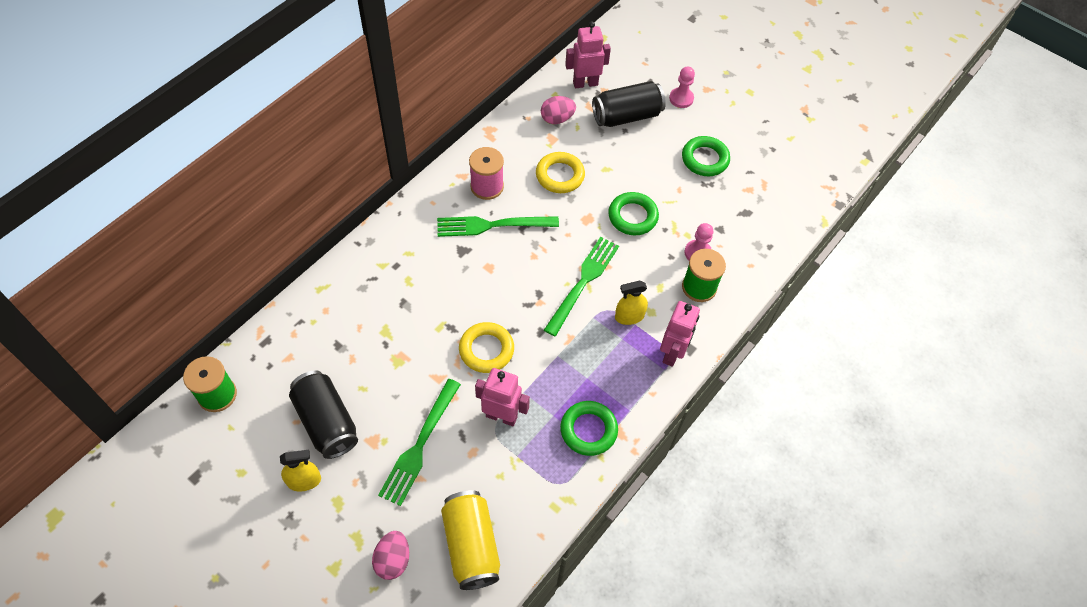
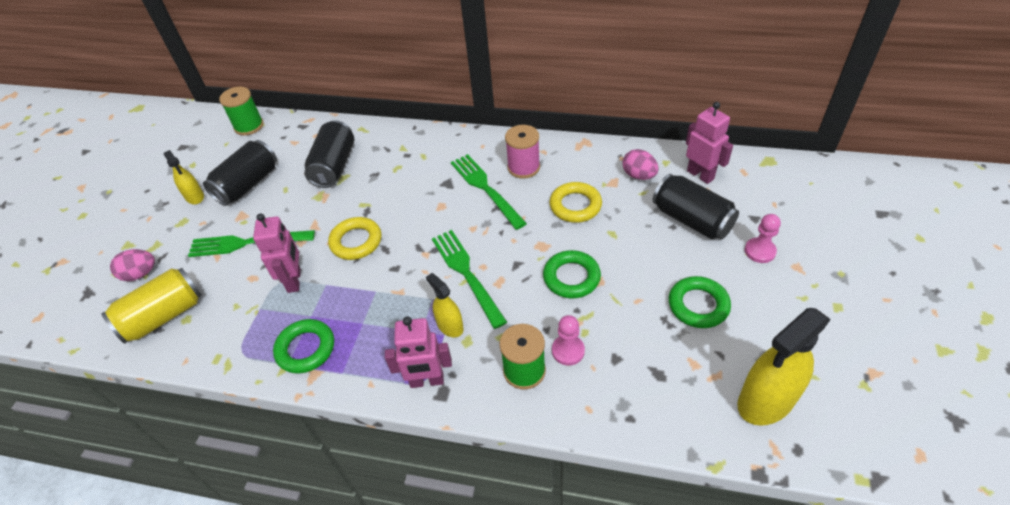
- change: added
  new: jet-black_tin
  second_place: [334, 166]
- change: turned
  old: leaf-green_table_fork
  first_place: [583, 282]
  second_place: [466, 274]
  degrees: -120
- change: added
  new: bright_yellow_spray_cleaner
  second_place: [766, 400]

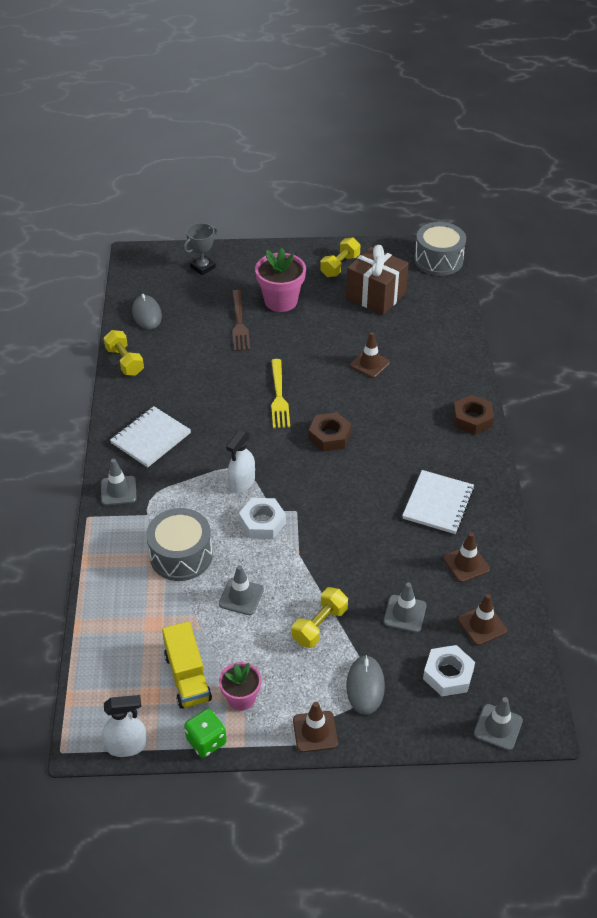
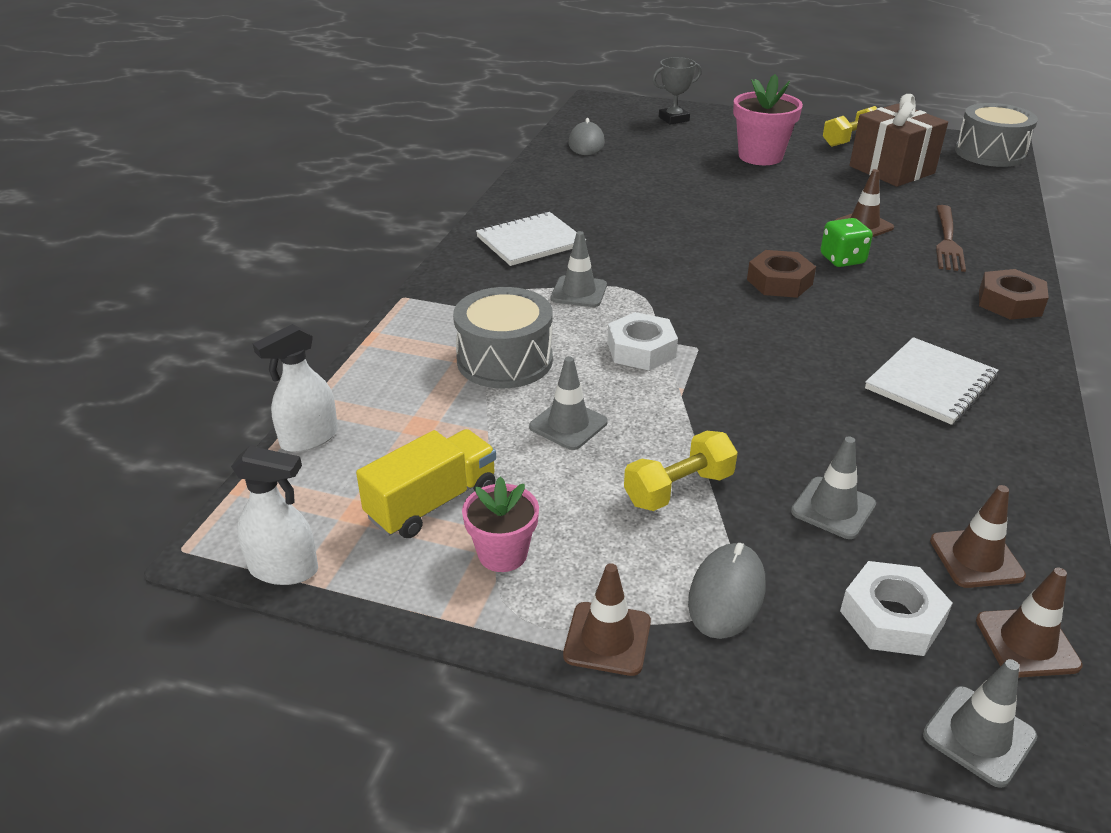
- change: moved
  old: pure_white_spray_cleaner
  first_place: [242, 483]
  second_place: [309, 438]
- change: turned
  old: bright_yellow_truck
  first_place: [187, 677]
  second_place: [432, 503]
  degrees: -135
- change: moved
  old: gray_road_cone
  first_place: [118, 491]
  second_place: [579, 292]
- change: moved
  old: leaf-green_die
  first_place: [206, 741]
  second_place: [842, 259]
- change: moved
  old: dark_brown_table_fork
  first_place: [239, 323]
  second_place: [947, 241]
- change: moved
  old: dark_brown_road_cone
  first_place: [466, 564]
  second_place: [1027, 643]
- change: removed
  old: bright_yellow_dumbbell
  first_place: [125, 361]
- change: removed
  old: bright_yellow_table_fork
  first_place: [279, 396]

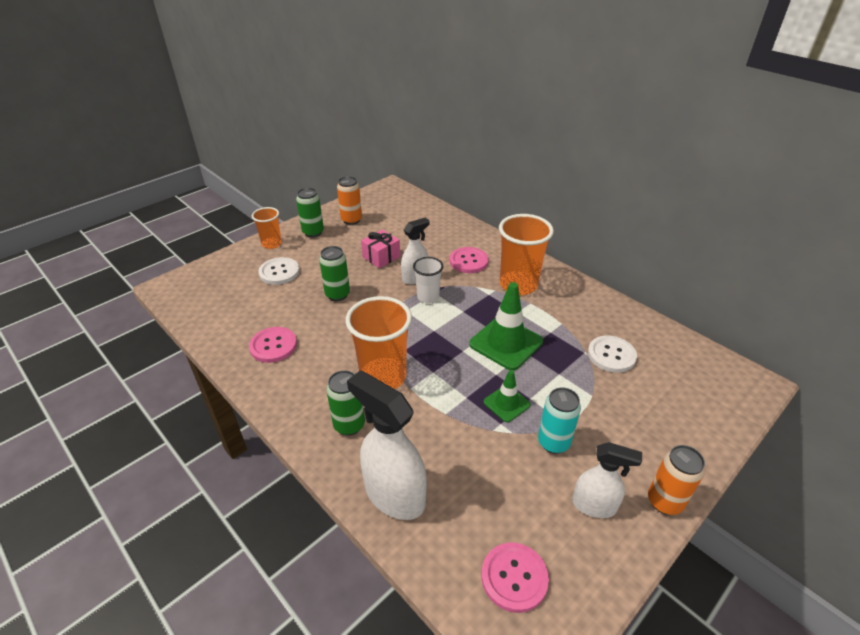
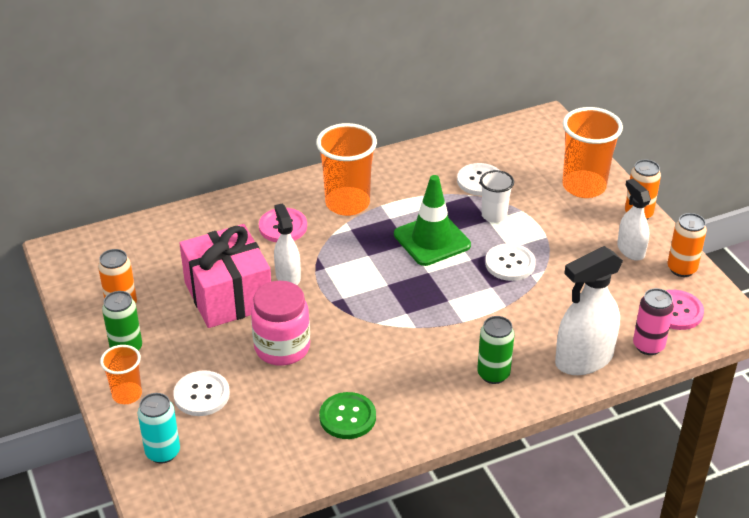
- change: moved
  old: turquoise_tin
  first_place: [553, 442]
  second_place: [163, 452]
- change: resized
  old: rose-pink_wrapped_gift
  first_place: [381, 257]
  second_place: [228, 295]
  factor: 1.96
- change: replaced
  old: leaf-green_tin
  new: rose-pink_jam_jar
  first_place: [337, 294]
  second_place: [282, 348]
- change: recoloured
  old: rose-pink_button
  new: leaf-green_button
  first_place: [273, 346]
  second_place: [347, 417]
- change: moved
  old: pure_white_beaker
  first_place: [428, 297]
  second_place: [494, 215]
- change: replaced
  old: leaf-green_road_cone
  new: pure_white_button
  first_place: [506, 403]
  second_place: [510, 264]
- change: moved
  old: orange-coloured_beaker
  first_place: [383, 377]
  second_place: [584, 186]
- change: turned
  old: pure_white_spray_cleaner
  first_place: [594, 505]
  second_place: [630, 250]
  degrees: -60
- change: added
  new: rose-pink_tin
  second_place: [648, 346]
- change: added
  new: orange-coloured_tin
  second_place: [681, 269]

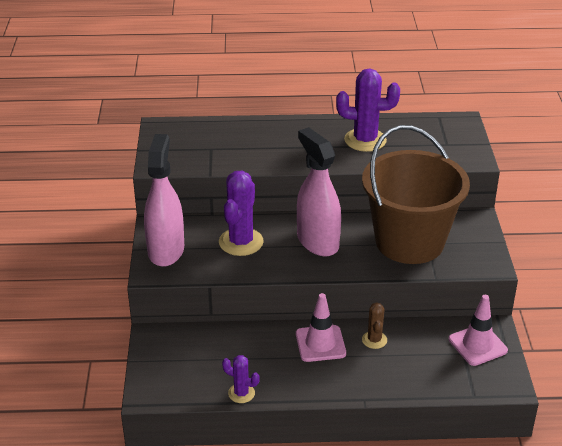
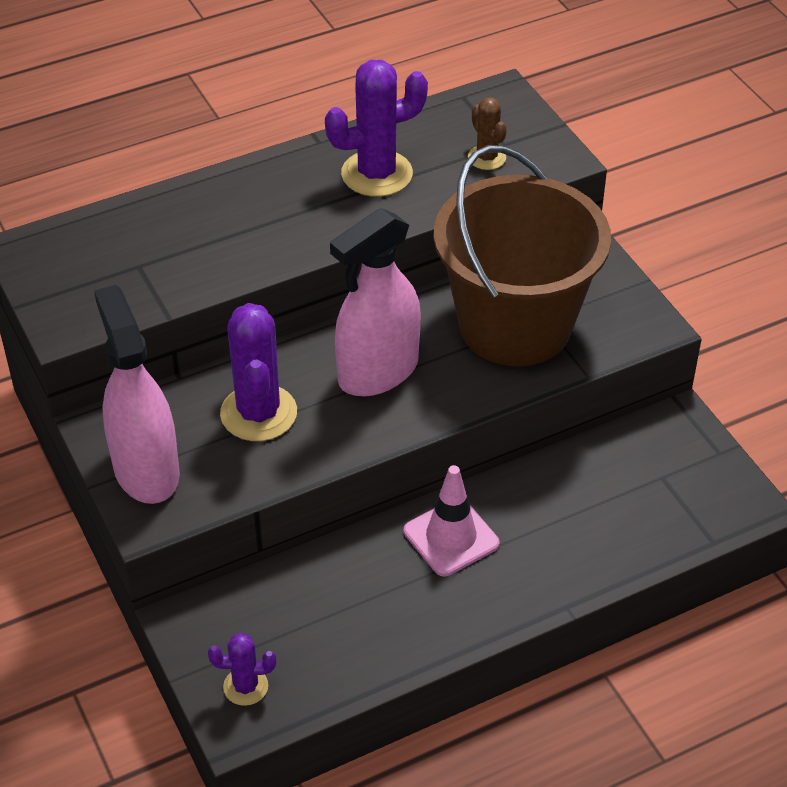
- change: moved
  old: purple_cactus
  first_place: [241, 393]
  second_place: [245, 686]
- change: turned
  old: rose-pink_spray_cleaner
  first_place: [317, 242]
  second_place: [378, 372]
  degrees: -75
- change: moved
  old: dark_brown_cactus
  first_place: [374, 340]
  second_place: [487, 158]
- change: removed
  old: rose-pink_road_cone
  first_place: [477, 345]

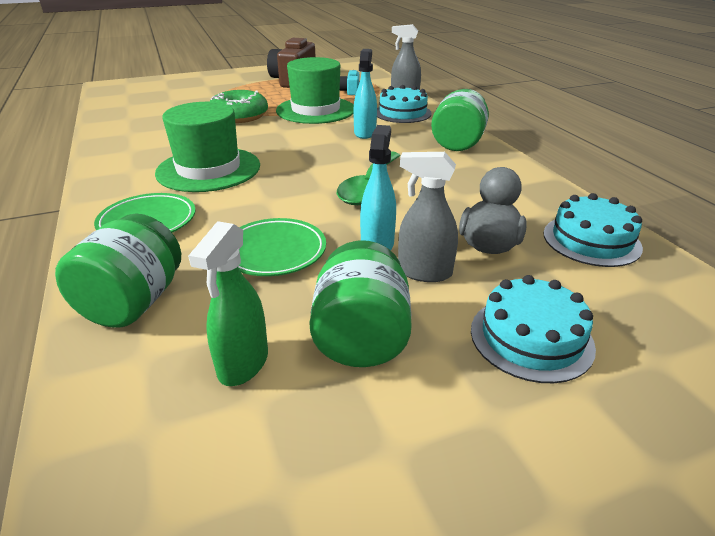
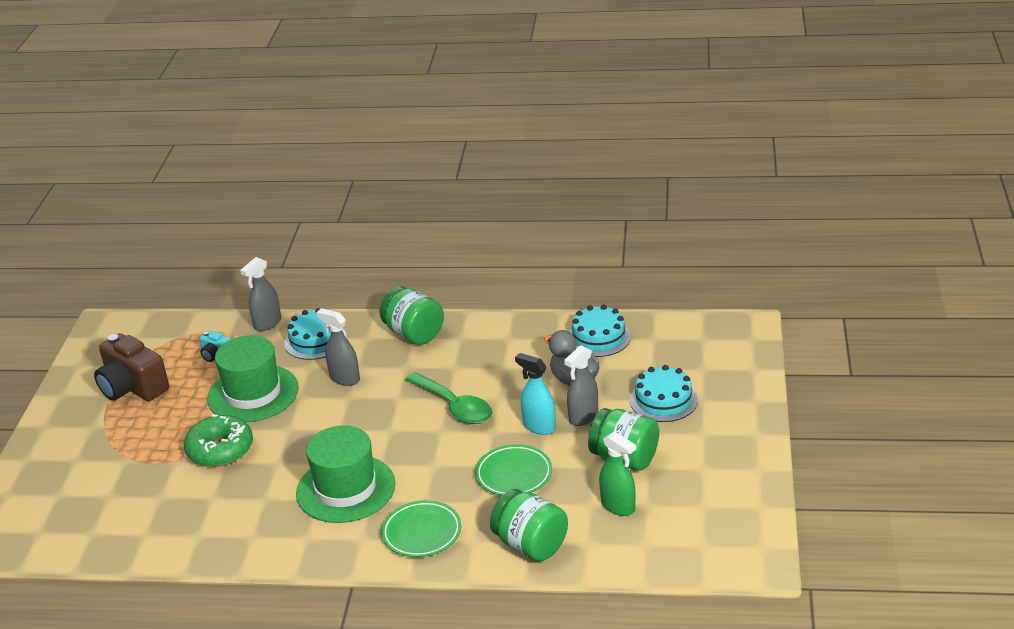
- change: recoloured
  old: turquoise_spray_cleaner
  new: gray_spray_cleaner
  first_place: [365, 133]
  second_place: [344, 378]

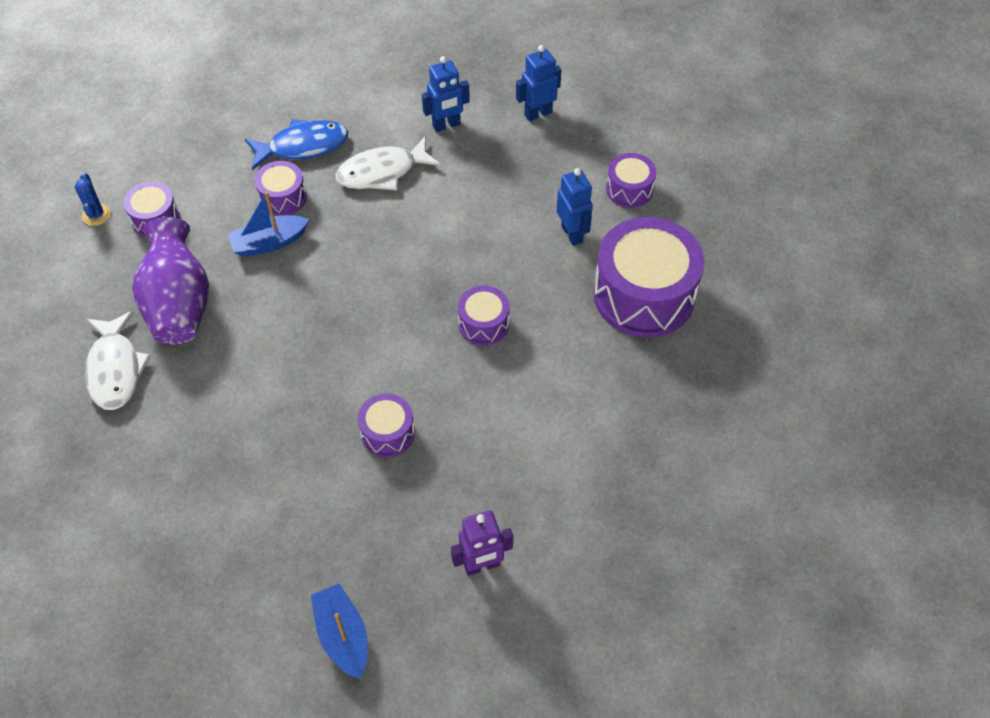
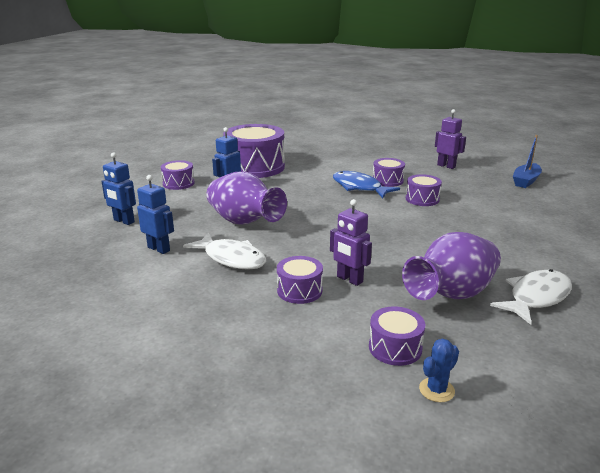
- change: added
  new: purple_vase
  second_place: [244, 222]
- change: replaced
  old: cobalt_toy_boat
  new: purple_toy_robot
  first_place: [269, 243]
  second_place: [349, 279]
- change: moved
  old: cobalt_toy_fish
  first_place: [303, 146]
  second_place: [359, 187]
- change: moved
  old: purple_drum
  first_place: [483, 324]
  second_place: [387, 180]

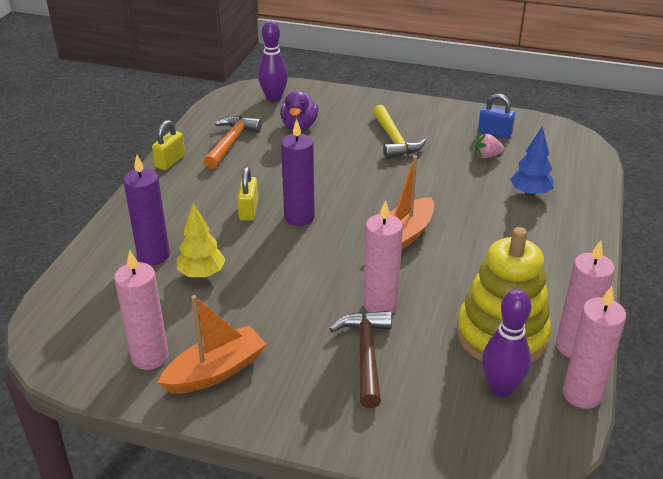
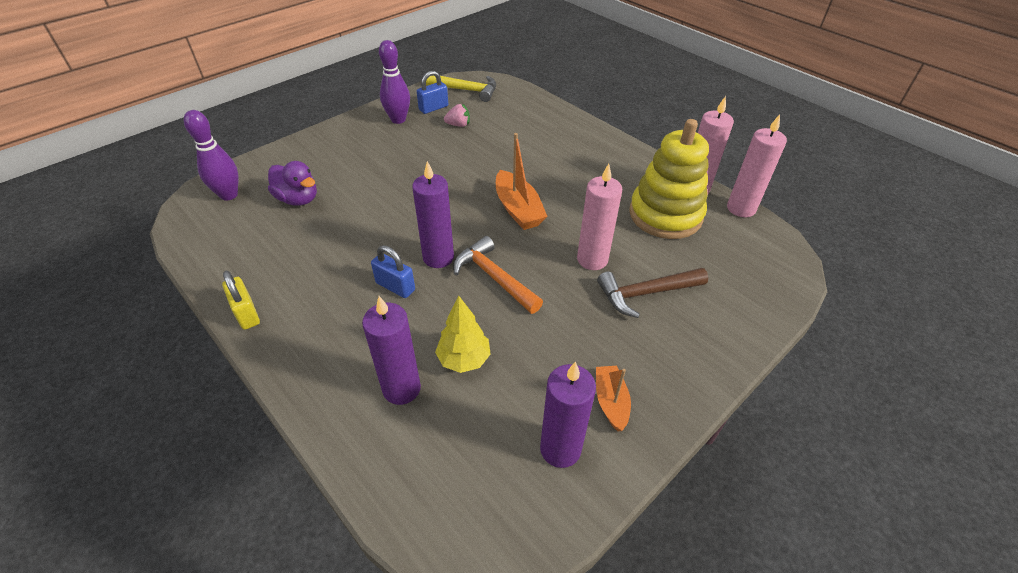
- change: recoloured
  old: bright_yellow_lock
  new: cobalt_lock
  first_place: [248, 210]
  second_place: [395, 286]
- change: moved
  old: purple_bowling_pin
  first_place: [501, 388]
  second_place: [398, 119]
- change: moved
  old: bright_yellow_claw_hammer
  first_place: [394, 140]
  second_place: [466, 90]
- change: turned
  old: rose-pink_berry
  first_place: [487, 156]
  second_place: [458, 125]
  degrees: -120
- change: moved
  old: orange-coloured_claw_hammer
  first_place: [231, 143]
  second_place: [494, 277]
- change: recoloured
  old: rose-pink_wax_candle
  new: purple_wax_candle
  first_place: [150, 357]
  second_place: [560, 449]
- change: resized
  old: orange-coloured_toy_boat
  first_place: [216, 371]
  second_place: [611, 401]
  factor: 0.63
- change: turned
  old: dark_brown_claw_hammer
  first_place: [366, 355]
  second_place: [646, 293]
  degrees: -45
- change: removed
  old: cobalt_toy_tree
  first_place: [530, 193]

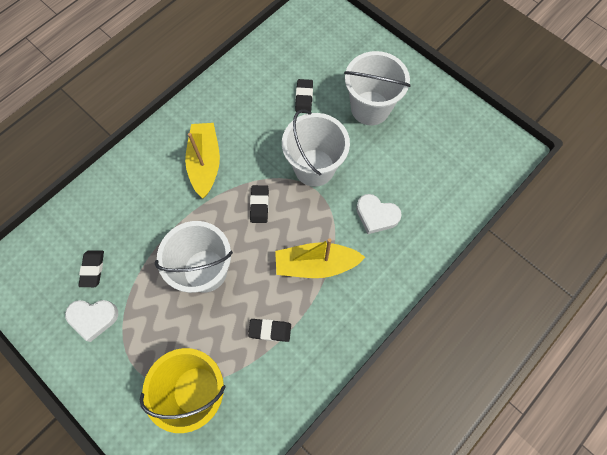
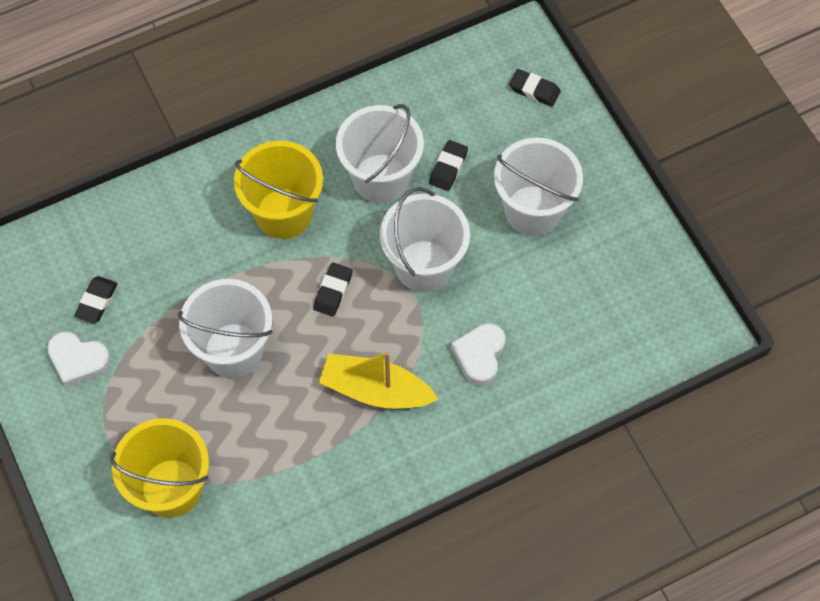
- change: replaced
  old: bright_yellow_toy_boat
  new: bright_yellow_pail
  first_place: [205, 163]
  second_place: [284, 213]
- change: added
  new: pure_white_pail
  second_place: [381, 178]
- change: turned
  old: pure_white_love_heart
  first_place: [376, 215]
  second_place: [479, 355]
  degrees: 60
- change: moved
  old: jet-black_eraser
  first_place: [270, 330]
  second_place: [534, 90]

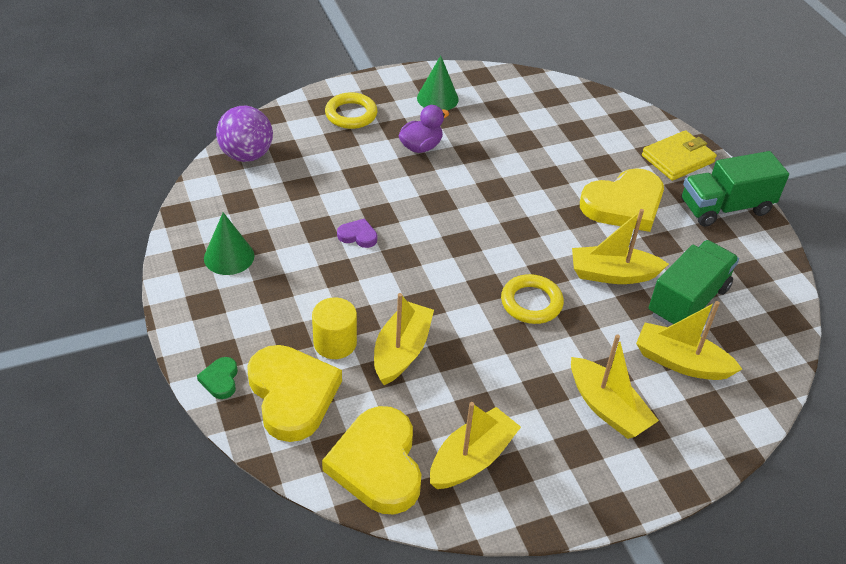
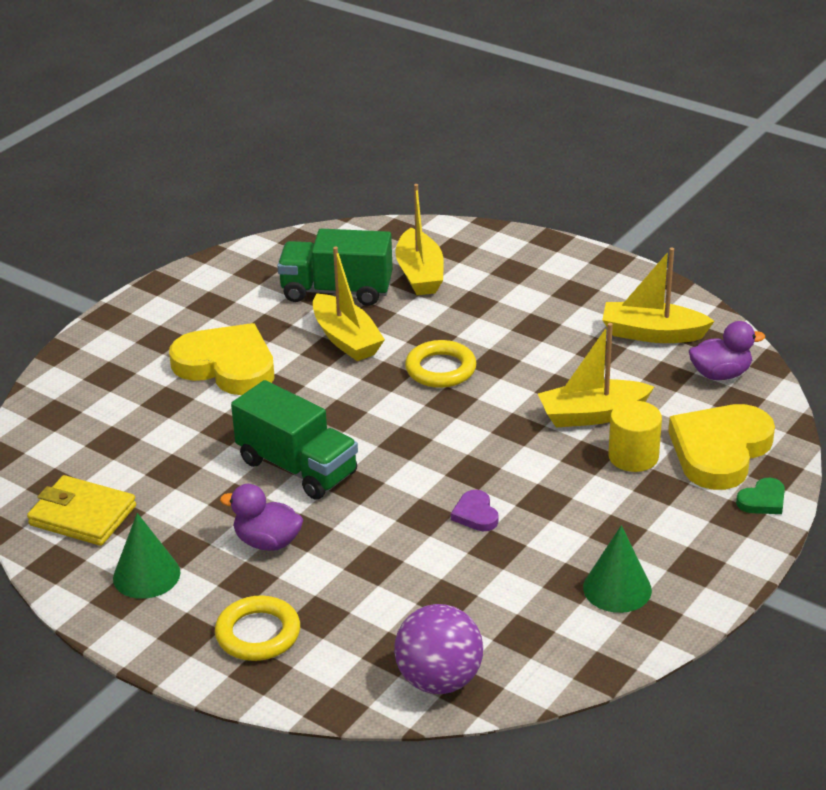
- change: moved
  old: bright_yellow_card_wallet
  first_place: [677, 159]
  second_place: [82, 515]
- change: moved
  old: leaf-green_truck
  first_place: [725, 207]
  second_place: [297, 467]
- change: replaced
  old: bright_yellow_love_heart
  new: purple_duck
  first_place: [377, 464]
  second_place: [720, 374]
- change: removed
  old: bright_yellow_toy_boat
  first_place: [607, 408]

